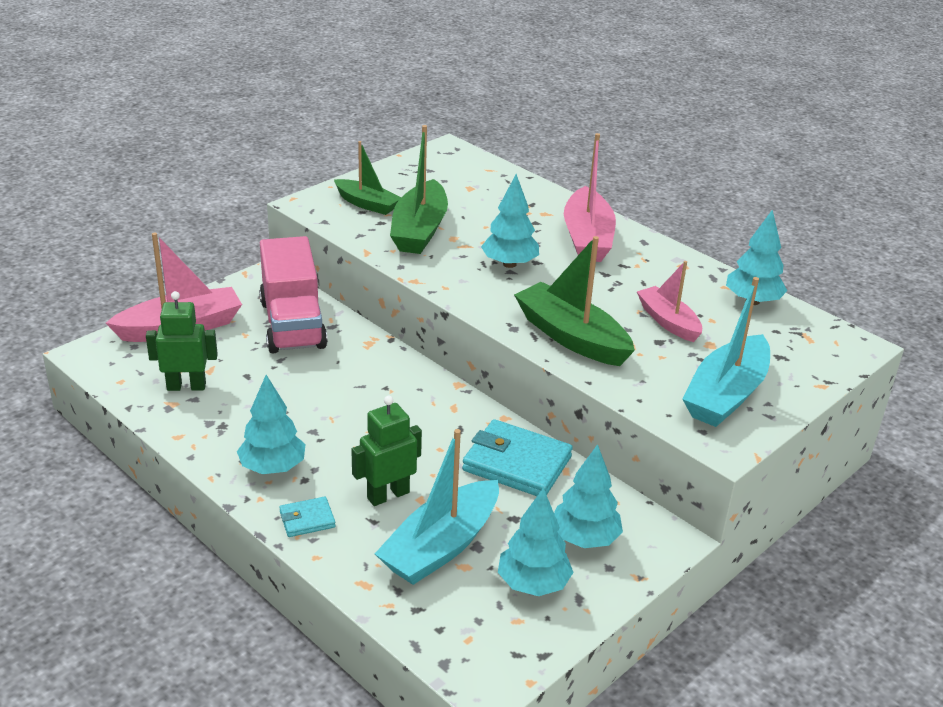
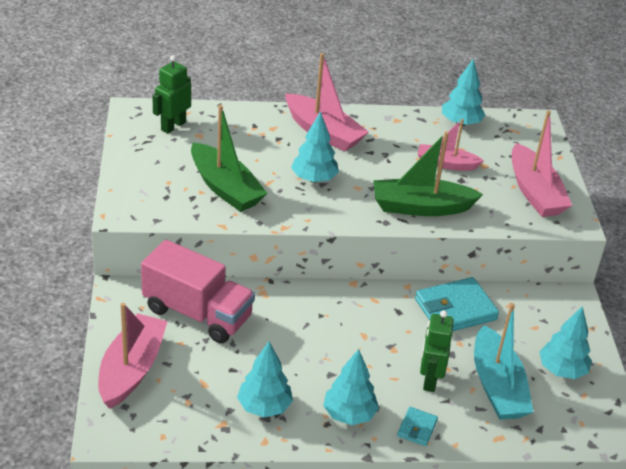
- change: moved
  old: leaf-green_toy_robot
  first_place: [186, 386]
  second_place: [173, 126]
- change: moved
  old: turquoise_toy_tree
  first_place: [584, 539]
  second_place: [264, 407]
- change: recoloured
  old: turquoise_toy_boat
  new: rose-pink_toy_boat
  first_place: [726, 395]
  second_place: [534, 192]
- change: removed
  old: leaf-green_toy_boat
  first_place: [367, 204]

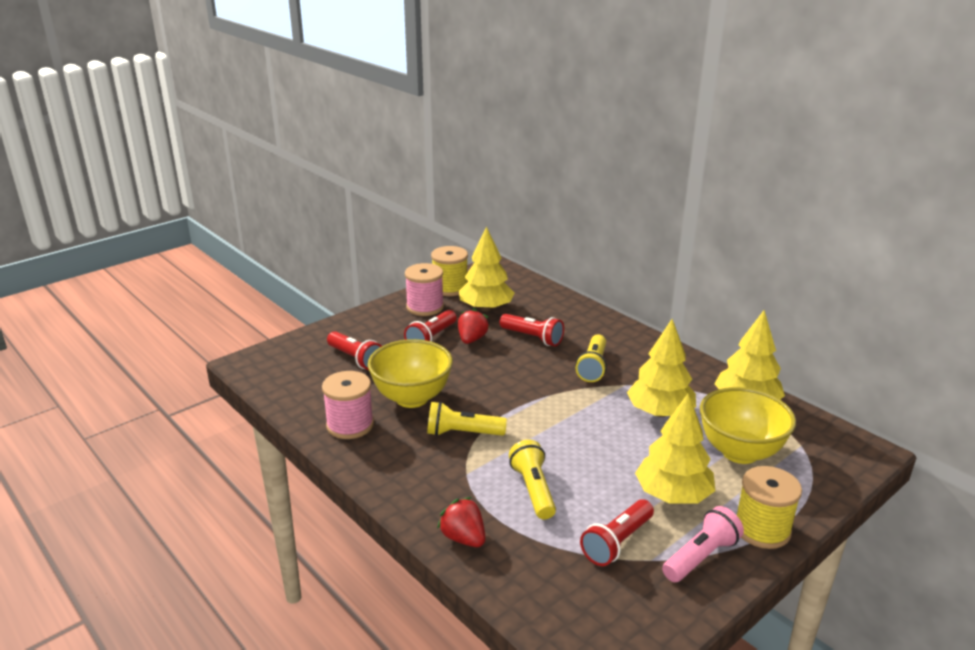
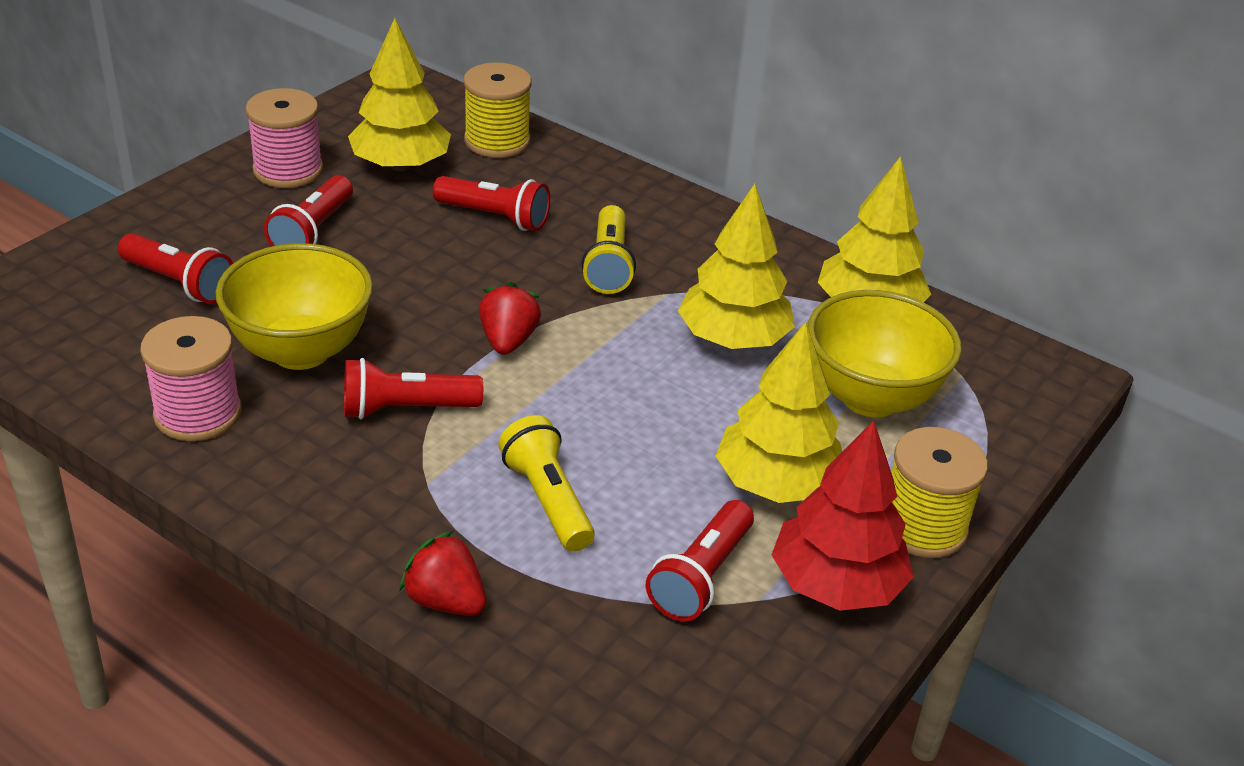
- change: recoloured
  old: bright_yellow_flashlight
  new: red_flashlight
  first_place: [462, 433]
  second_place: [406, 409]
- change: moved
  old: bright_yellow_bobbin
  first_place: [450, 288]
  second_place: [497, 141]
- change: moved
  old: red_berry
  first_place: [472, 339]
  second_place: [508, 341]
- change: replaced
  old: rose-pink_flashlight
  new: red_toy_tree
  first_place: [701, 557]
  second_place: [836, 584]

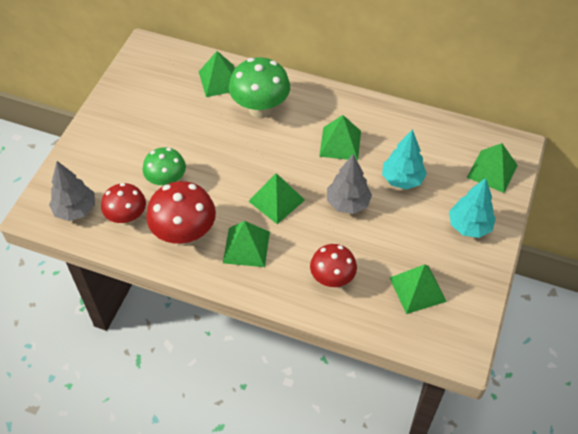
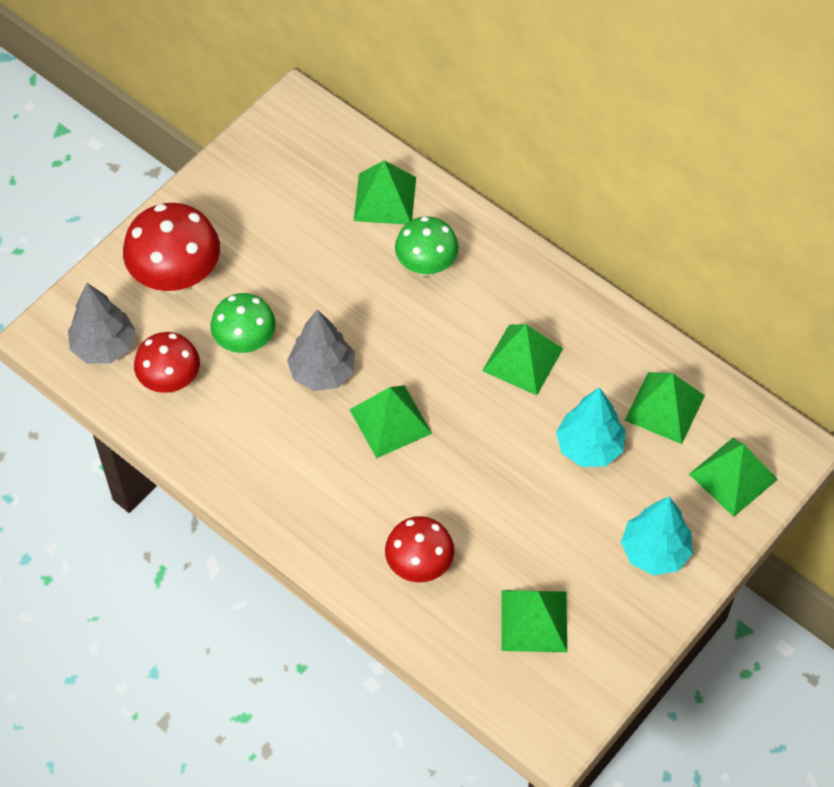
- change: moved
  old: red_toadstool
  first_place: [185, 235]
  second_place: [177, 278]
- change: moved
  old: gray_toy_tree
  first_place: [347, 203]
  second_place: [322, 372]
- change: resized
  old: leaf-green_toadstool
  first_place: [260, 109]
  second_place: [426, 266]
  factor: 0.66
- change: moved
  old: leaf-green_pyramid
  first_place: [246, 247]
  second_place: [664, 407]

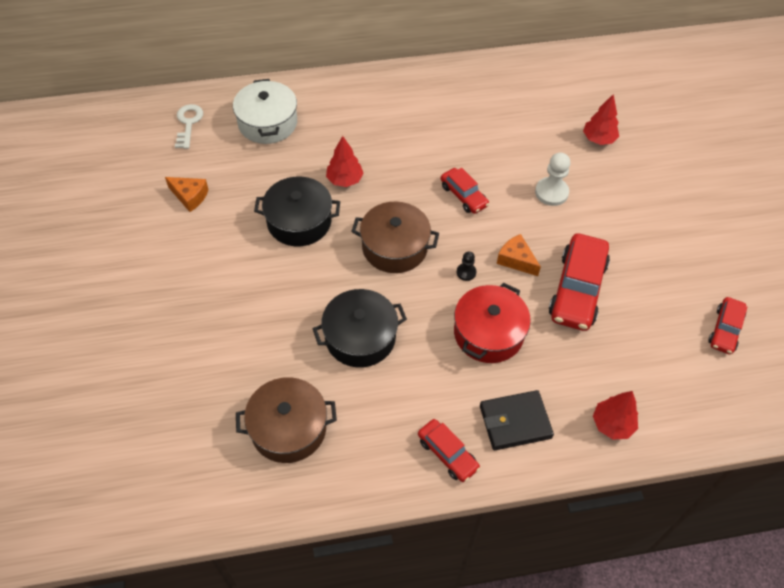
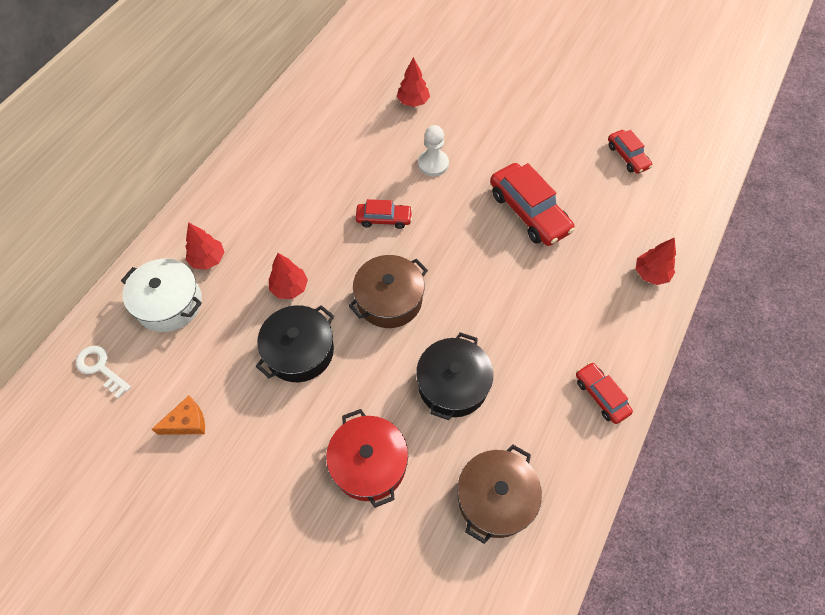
- change: added
  new: red_toy_tree
  second_place: [208, 259]
- change: moved
  old: red_cooking_pot
  first_place: [488, 333]
  second_place: [369, 463]
- change: turned
  old: red_automobile
  first_place: [447, 454]
  second_place: [601, 396]
  degrees: -120
- change: removed
  old: jet-black_chess_pawn
  first_place: [466, 272]
- change: removed
  old: jet-black_card_wallet
  first_place: [515, 422]
- change: removed
  old: orange-coloured_piece_of_cheese
  first_place: [516, 260]

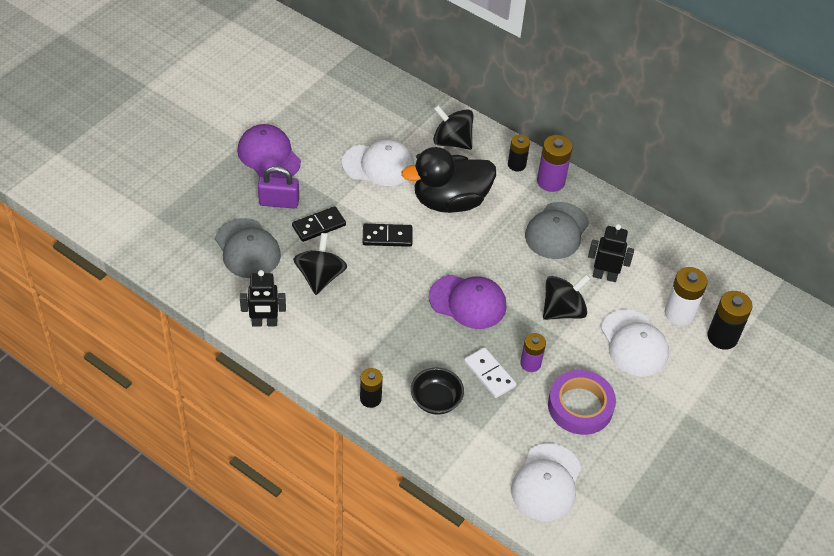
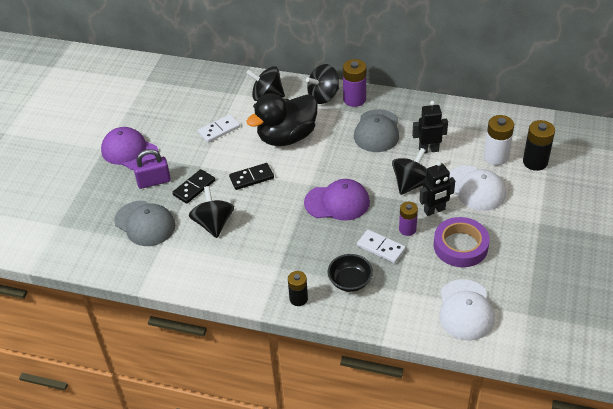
- change: replaced
  old: pure_white_peaked_cap
  new: pure_white_domino_piece
  first_place: [378, 165]
  second_place: [219, 130]
- change: replaced
  old: jet-black_AA_battery
  new: jet-black_whirligig
  first_place: [516, 165]
  second_place: [323, 96]
- change: moved
  old: jet-black_toy_robot
  first_place: [264, 323]
  second_place: [434, 210]

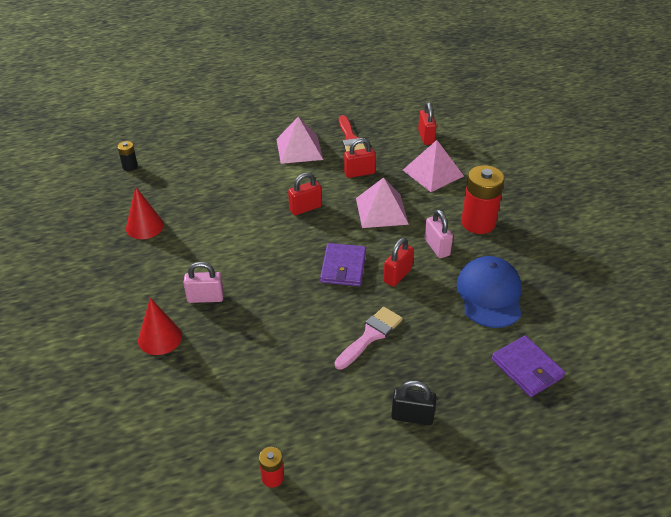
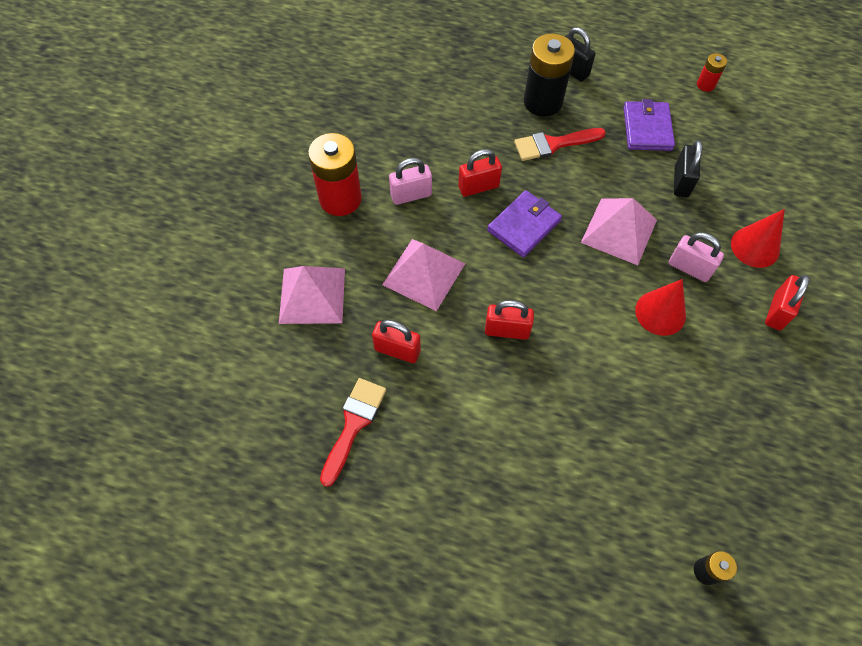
- change: turned
  old: rose-pink_lock
  first_place: [437, 247]
  second_place: [411, 195]
  degrees: 60
- change: recoloured
  old: rose-pink_paint_brush
  new: red_paint_brush
  first_place: [370, 335]
  second_place: [553, 144]
- change: added
  new: jet-black_AA_battery
  second_place: [543, 102]
- change: moved
  old: rose-pink_pyramid
  first_place: [299, 149]
  second_place: [619, 231]
- change: moved
  old: purple_card_wallet
  first_place: [527, 368]
  second_place: [647, 128]
- change: moved
  old: red_solid_cone
  first_place: [144, 226]
  second_place: [660, 313]
- change: added
  new: jet-black_lock
  second_place: [681, 182]
- change: moved
  old: red_lock
  first_place: [426, 137]
  second_place: [777, 311]
- change: removed
  old: cobalt_peaked_cap
  first_place: [489, 294]

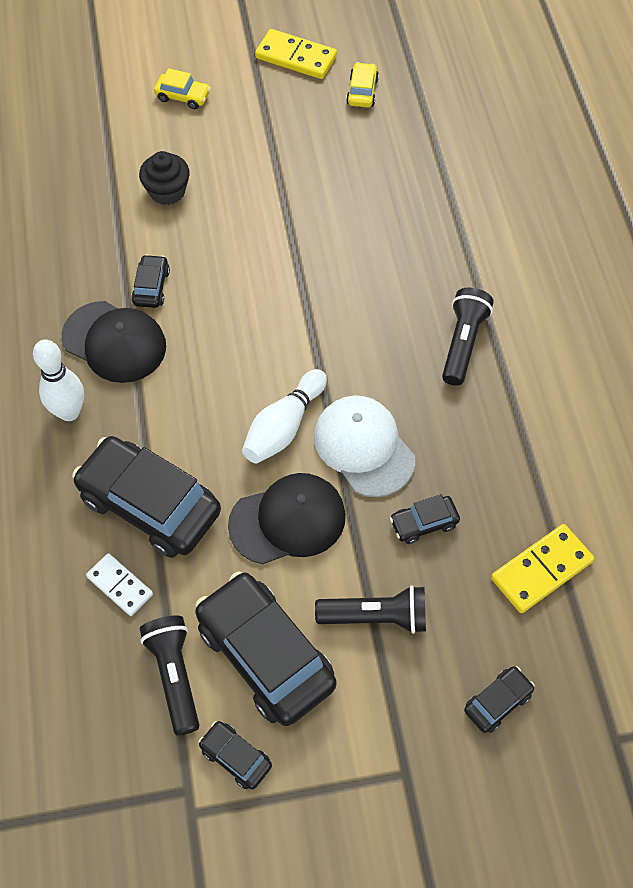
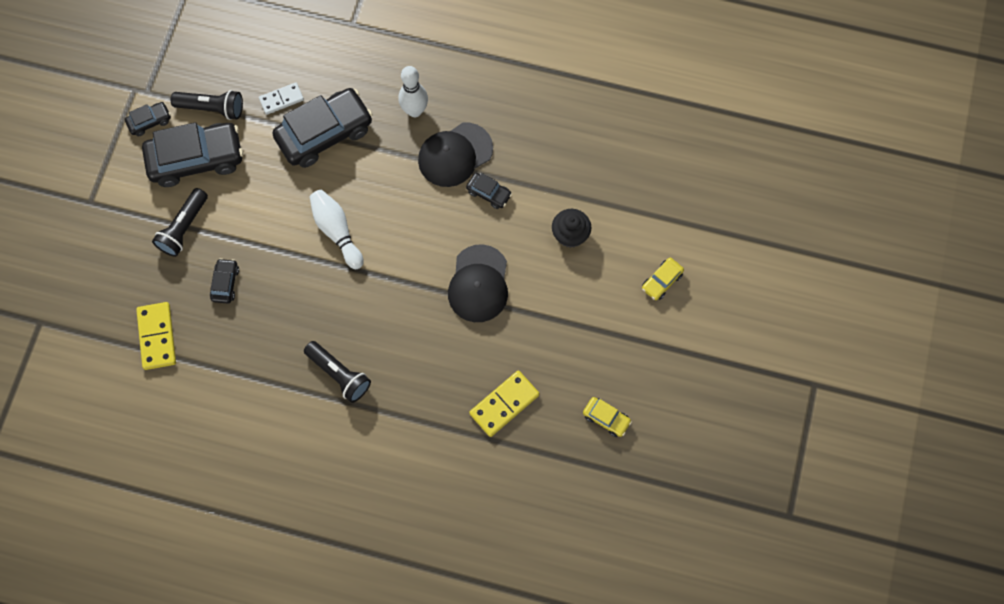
- change: moved
  old: jet-black_peaked_cap
  first_place: [288, 520]
  second_place: [478, 284]
- change: moved
  old: bright_yellow_domino_piece
  first_place: [296, 57]
  second_place: [504, 404]
- change: removed
  old: pure_white_peaked_cap
  first_place: [364, 447]
- change: removed
  old: jet-black_automobile
  first_place: [497, 702]

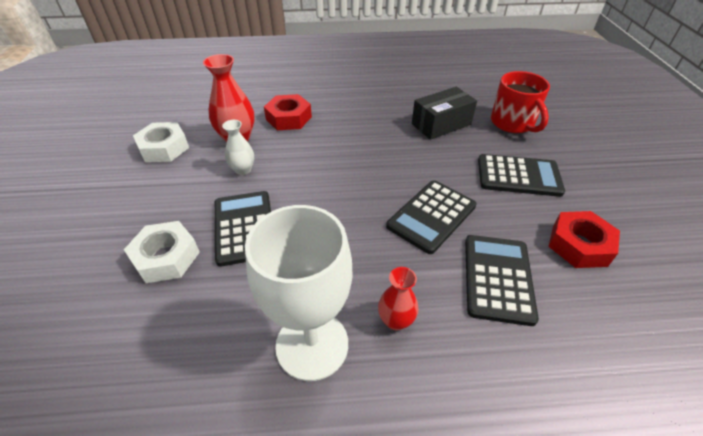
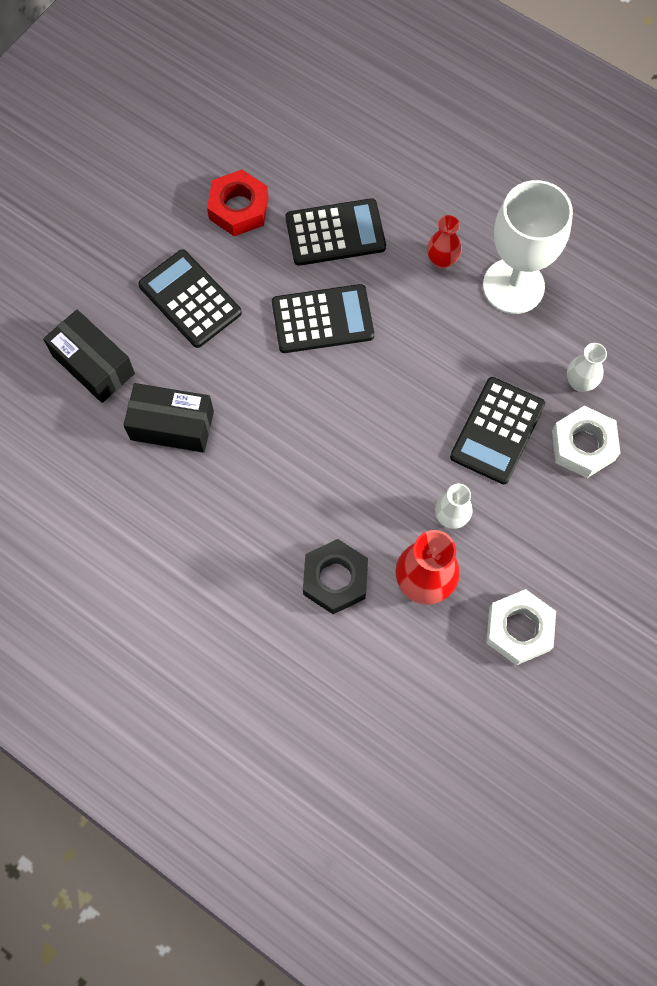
- change: replaced
  old: red_mug
  new: jet-black_parcel
  first_place: [513, 123]
  second_place: [93, 365]
- change: turned
  old: jet-black_calculator
  first_place: [498, 278]
  second_place: [335, 233]
  degrees: -150
- change: recoloured
  old: red_nut
  new: jet-black_nut
  first_place: [288, 118]
  second_place: [335, 579]
- change: added
  new: pure_white_vase
  second_place: [580, 382]

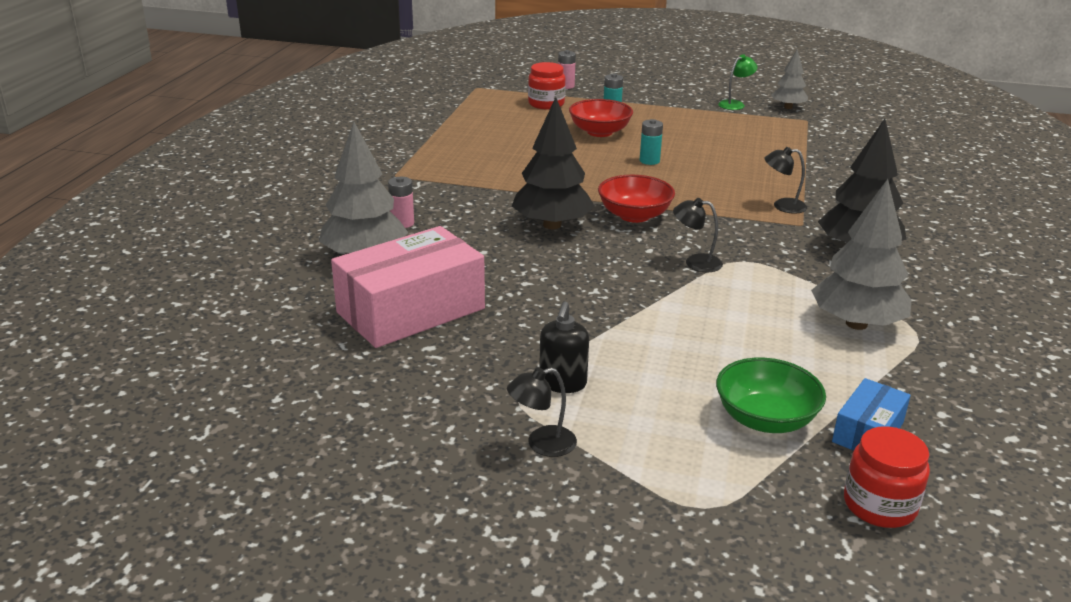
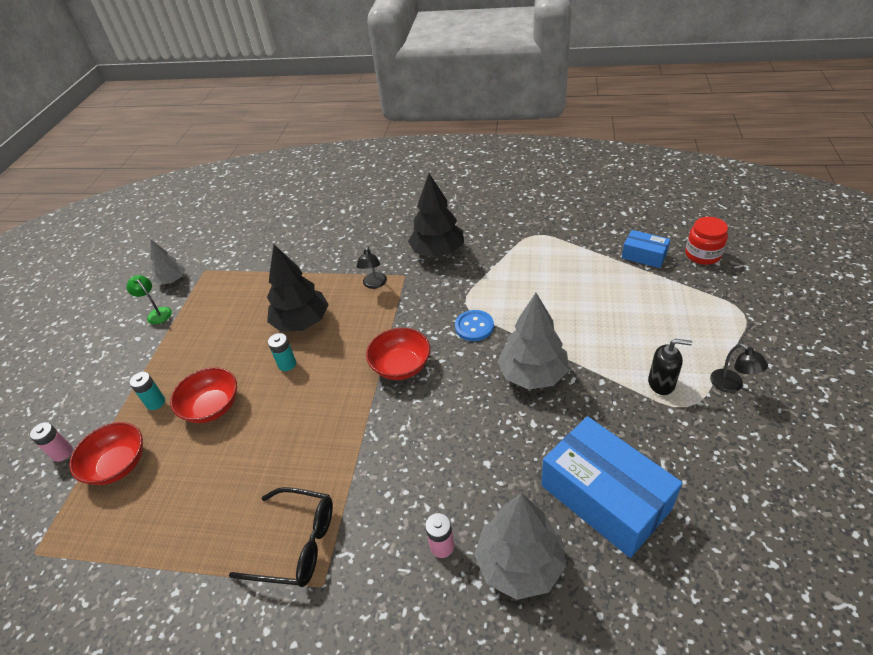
- change: replaced
  old: red_jam_jar
  new: red_deep_dish
  first_place: [546, 104]
  second_place: [118, 465]
- change: added
  new: jet-black_glasses
  second_place: [296, 544]
- change: moved
  old: jet-black_toy_tree
  first_place: [552, 225]
  second_place: [302, 322]
- change: replaced
  old: jet-black_reading_lamp
  new: cobalt_button
  first_place: [695, 262]
  second_place: [474, 327]
- change: moved
  old: gray_toy_tree
  first_place: [856, 324]
  second_place: [533, 374]
- change: recoloured
  old: rose-pink_parcel
  new: cobalt_parcel
  first_place: [411, 310]
  second_place: [604, 497]
- change: removed
  old: leaf-green_deep_dish
  first_place: [765, 419]

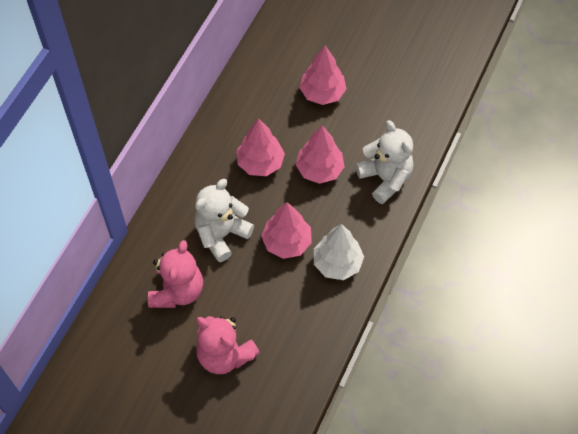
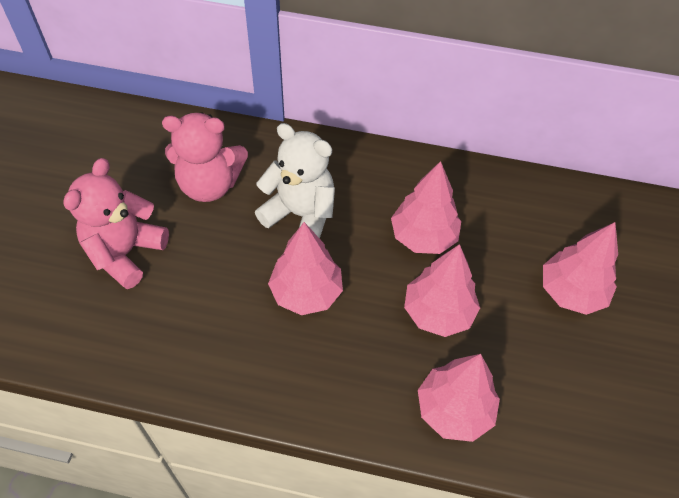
- change: replaced
  old: pure_white_teddy
  new: rose-pink_toy_tree
  first_place: [385, 178]
  second_place: [454, 410]
- change: removed
  old: pure_white_toy_tree
  first_place: [337, 263]

